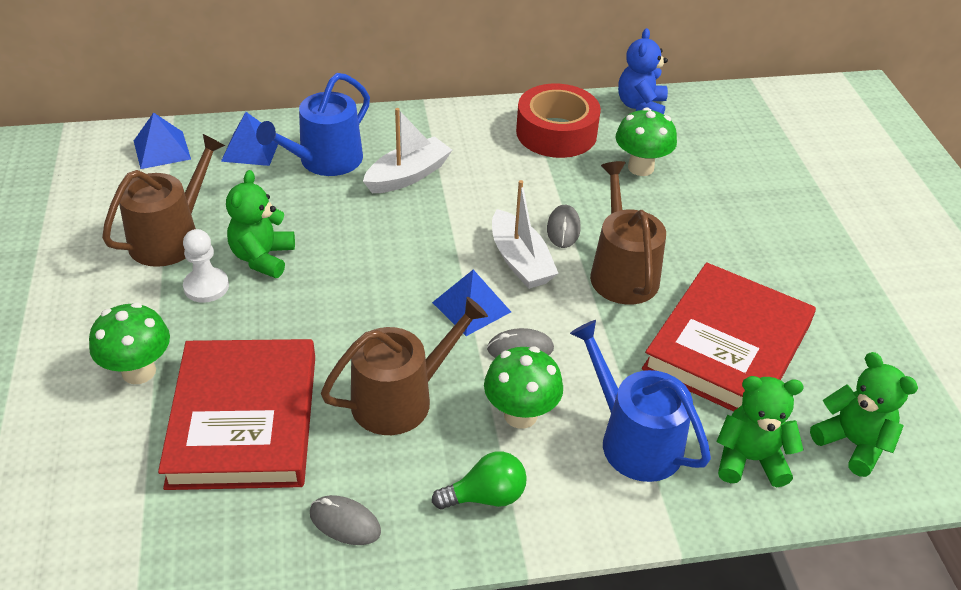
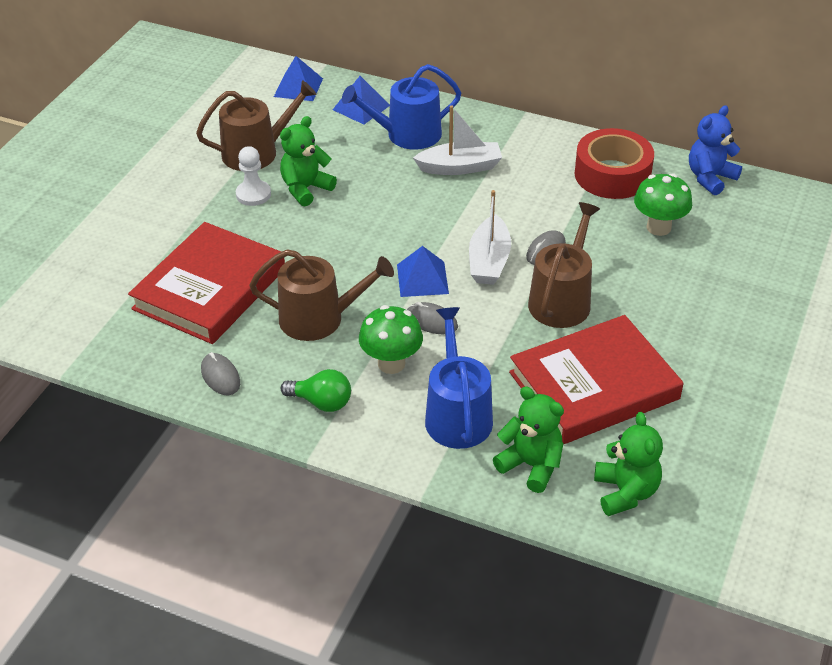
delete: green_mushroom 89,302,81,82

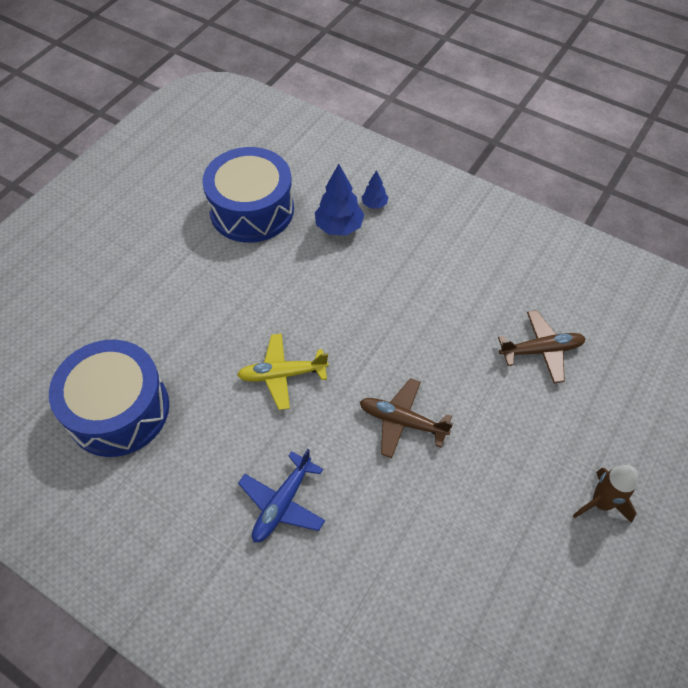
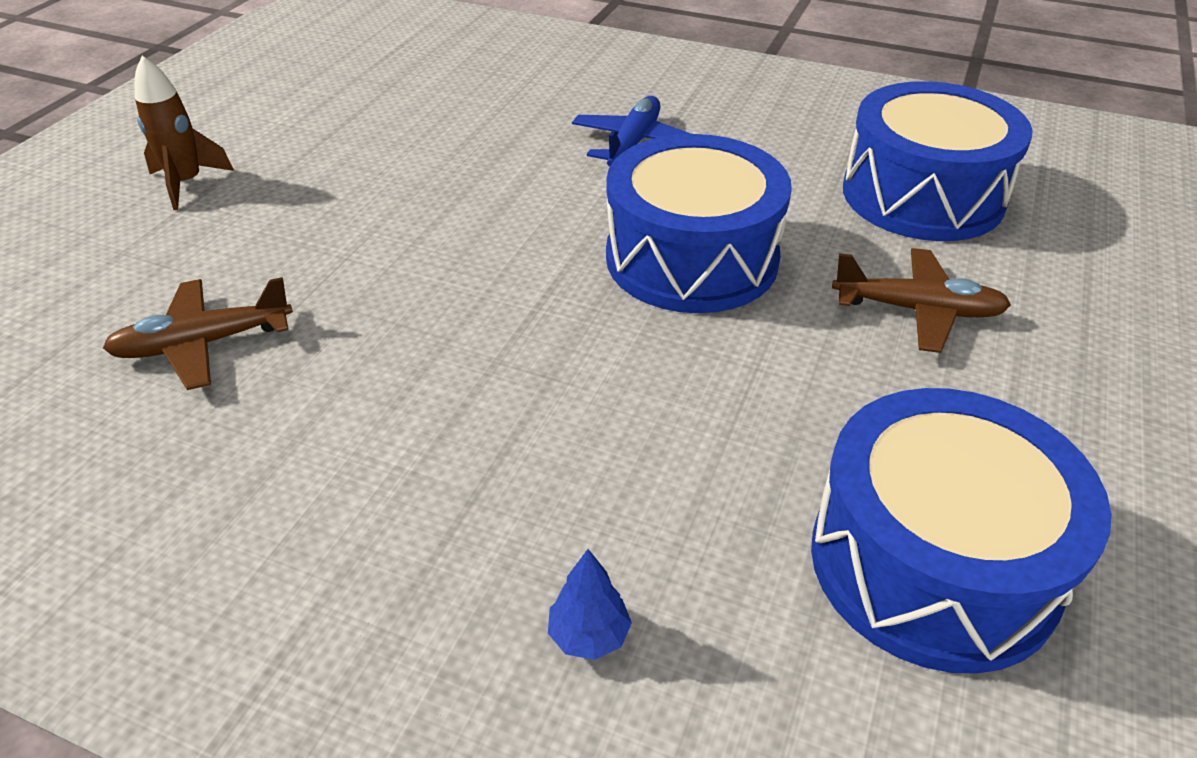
delete: blue_tree 315,164,49,71
move: brown_plane 360,378,93,80 to 832,248,179,105
replace: yellow_plane 237,334,92,76 to blue_drum 606,134,186,179

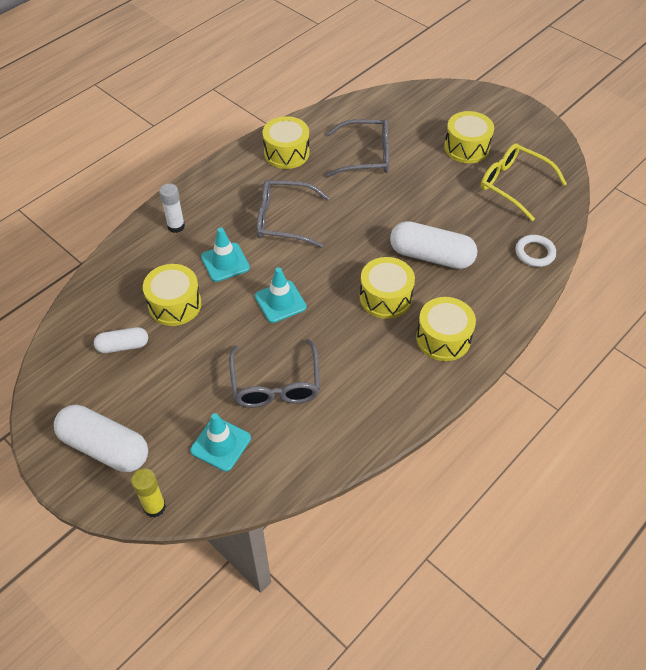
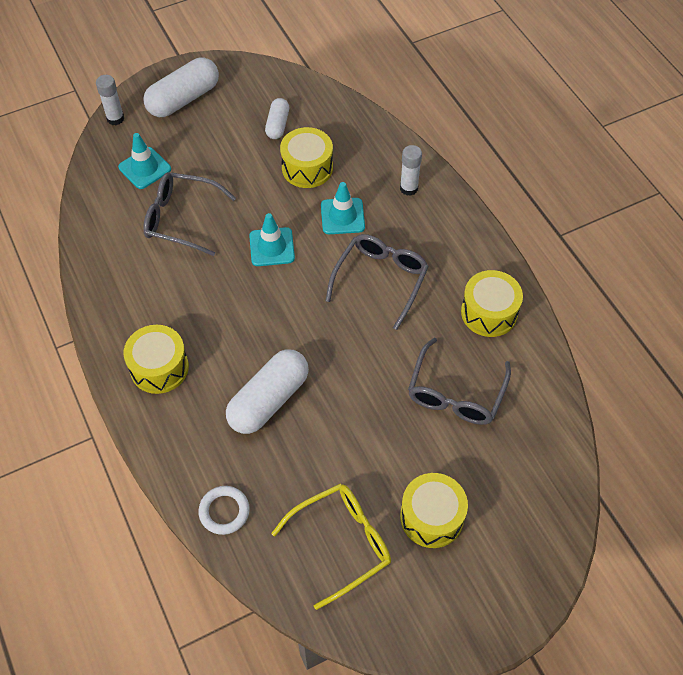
delete: yellow_drum 360,257,55,62
recolor: yellow_glue_stick 131,468,35,50 to white_glue_stick 96,75,28,50

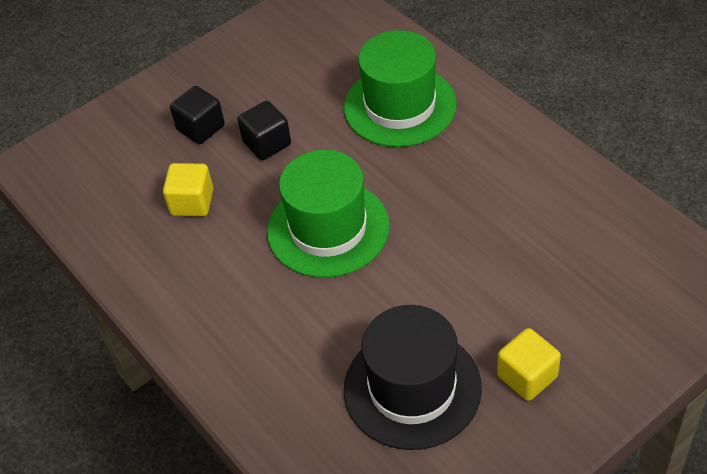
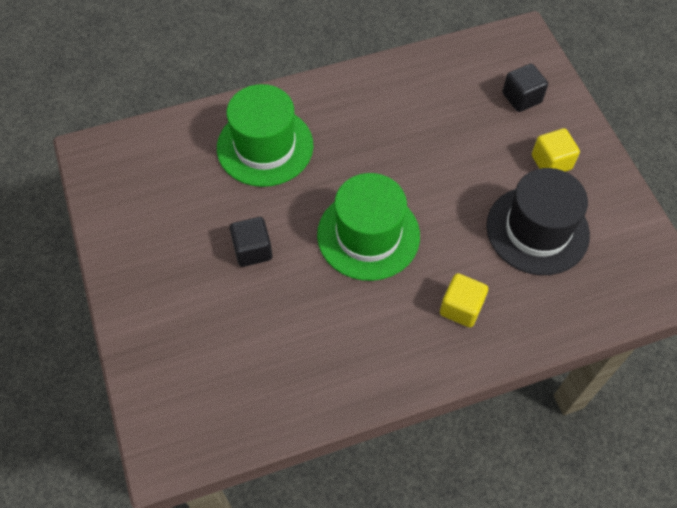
move: yellow_cube 163,163,50,53 to 440,273,48,54; black_cube 170,86,55,58 to 502,64,46,48

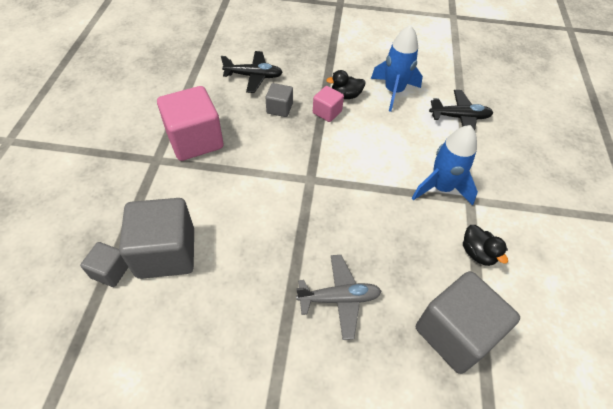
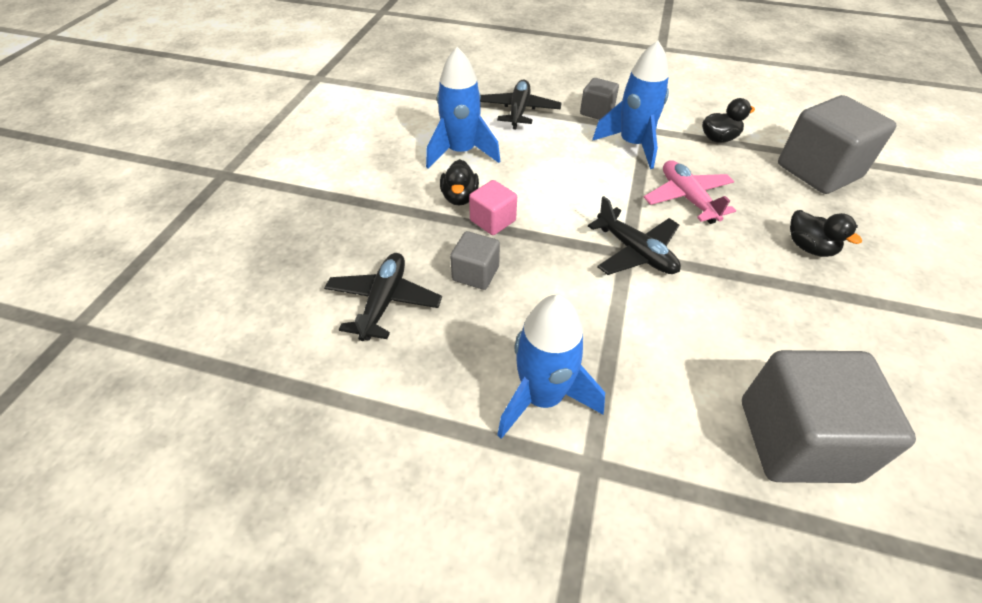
insert: black_plane 588,196,93,79; pink_plane 644,160,92,64
move: grey_cube 80,242,48,45 to 580,78,39,42
replace: pink_cube 157,86,66,75 to blue_rocket 497,295,108,144; grey_plane 296,255,86,85 to black_duck 790,210,72,47

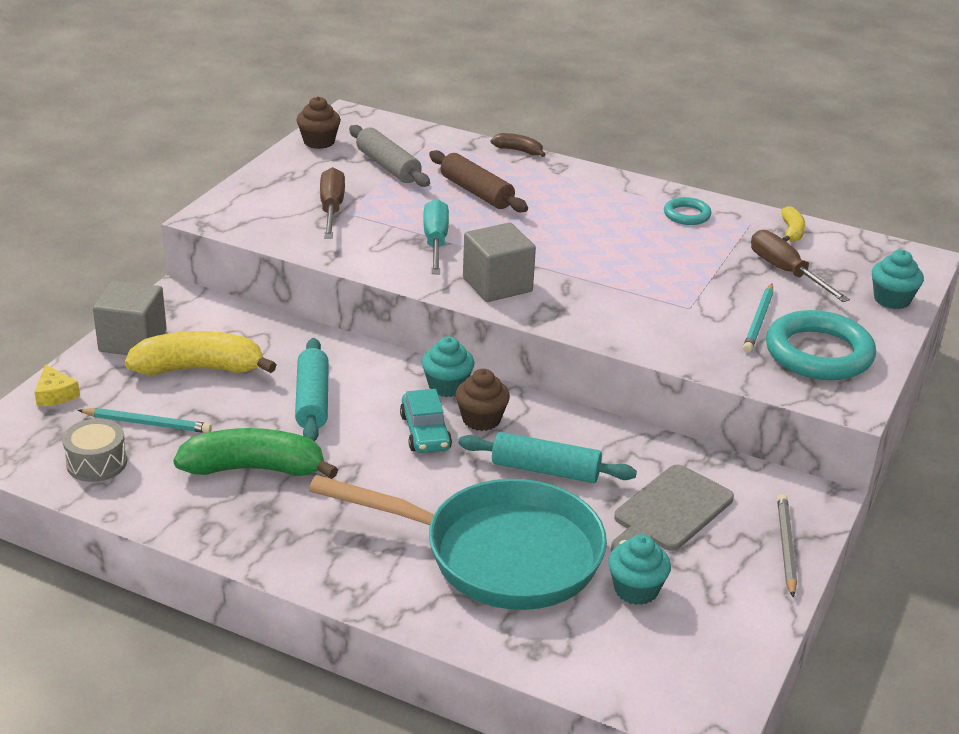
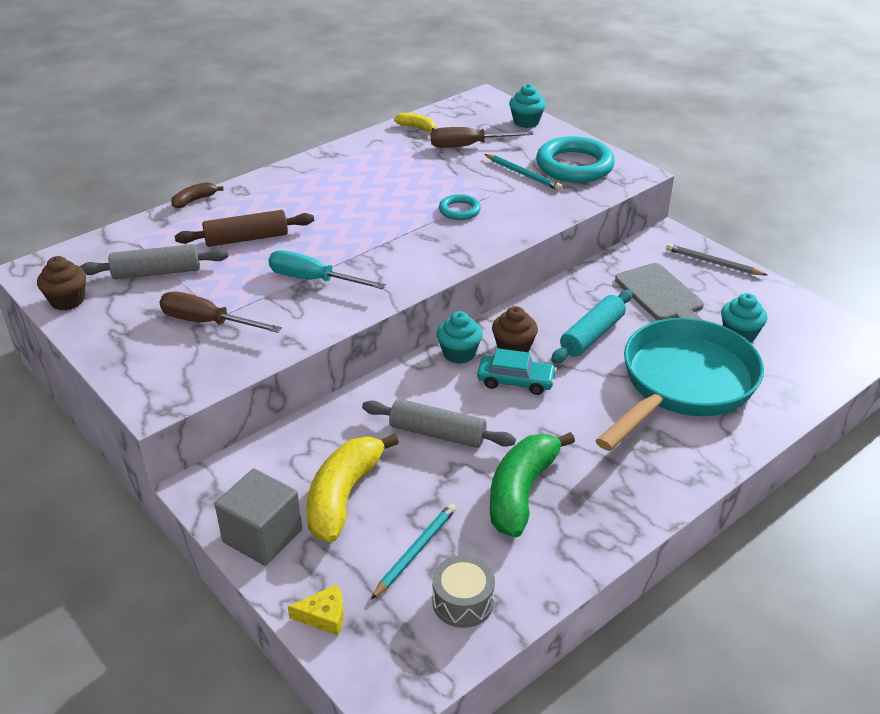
delete: grey_cube 463,222,73,80
move: turquoise_ring 664,197,47,28 to 439,194,42,26
recolor: turquoise_rolling_pin 295,338,34,103 to grey_rolling_pin 362,399,154,49

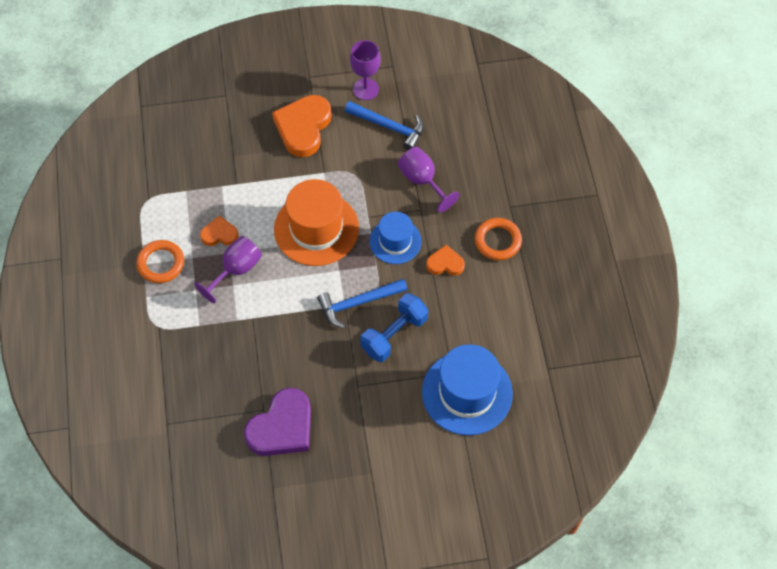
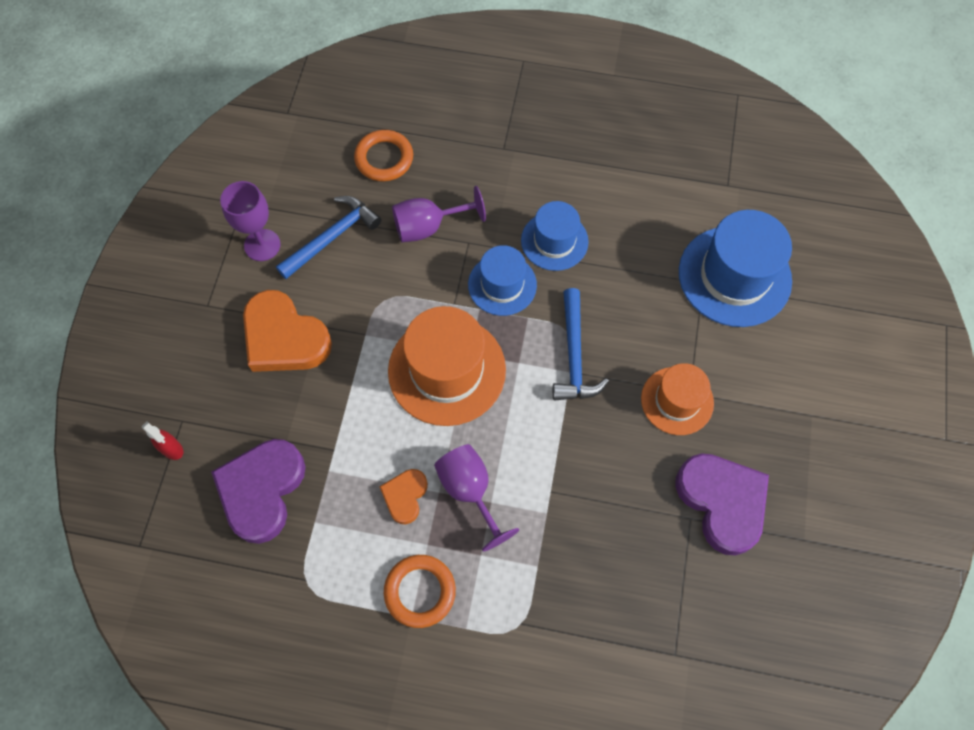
delete: blue_dumbbell 360,293,68,69
insert: red_spray_bottle 142,421,41,39; purple_heart 211,439,95,105; orange_hat 641,363,73,72
move: orange_ring 475,218,47,42 to 354,130,59,51
replace: orange_heart 426,245,39,31 to blue_hat 521,201,68,70

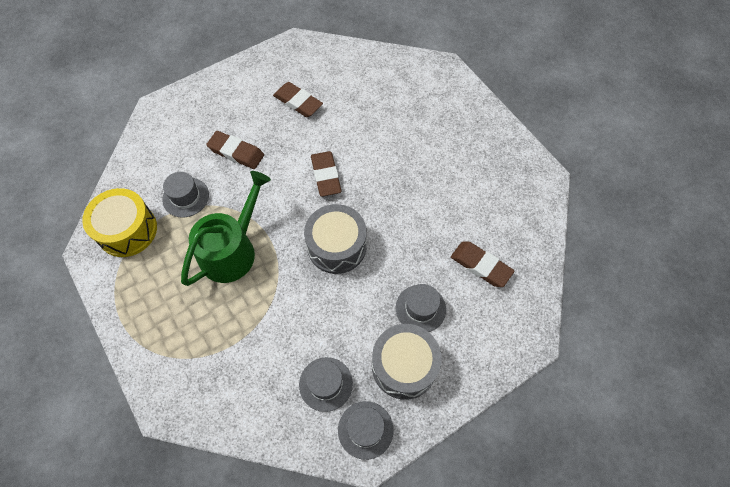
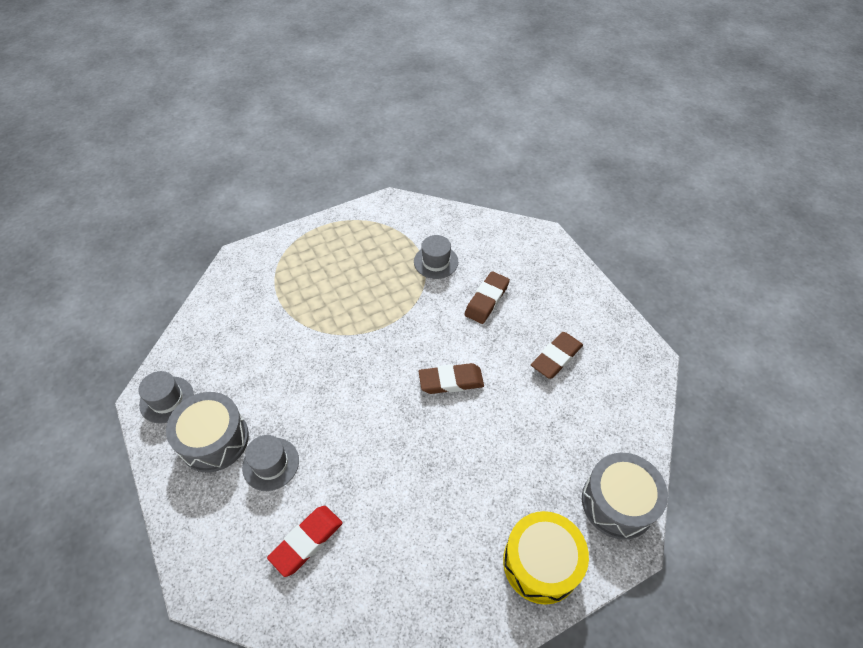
delete: green_watering_can 181,171,90,115; grey_hat 299,357,54,55
move: yellow_drum 82,188,75,69 to 503,511,86,94; grey_drum 304,204,63,70 to 582,453,86,87
recolor: brown_eraser 451,242,63,45 to red_eraser 267,506,76,71

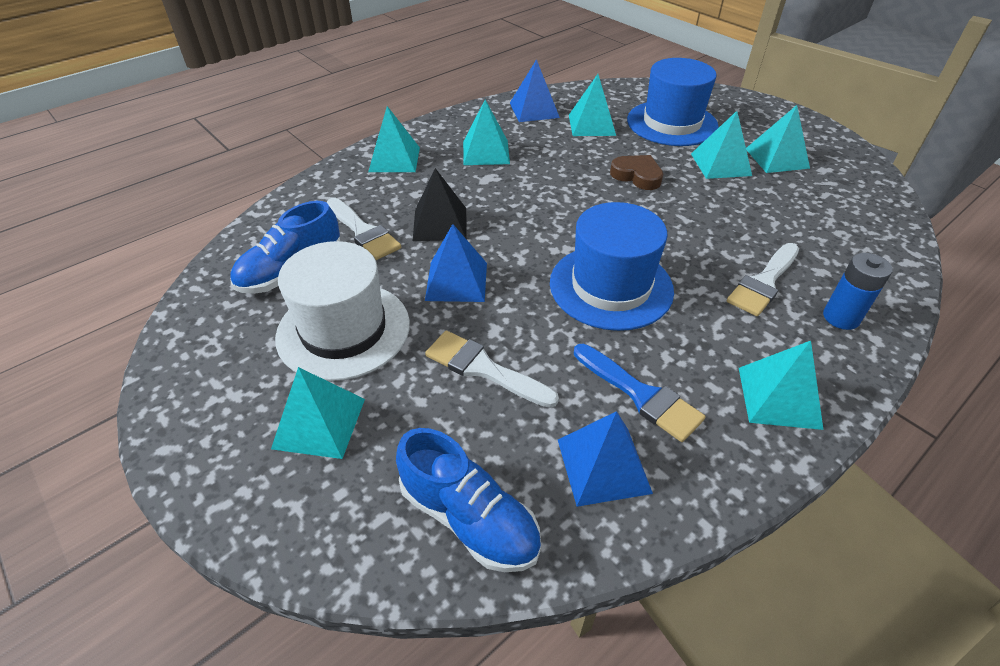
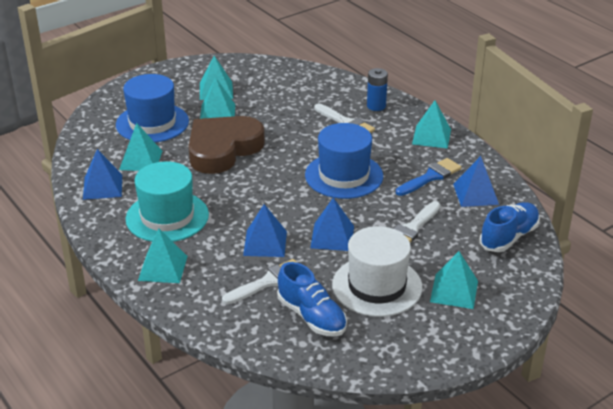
replace: turquoise_pyramid 463,100,47,65 to turquoise_hat 126,161,83,81
recolor: black_pyramid 413,168,54,73 to blue_pyramid 243,204,44,53
resize: brown_heart 610,155,53,35 = 188,116,77,58 x2.14

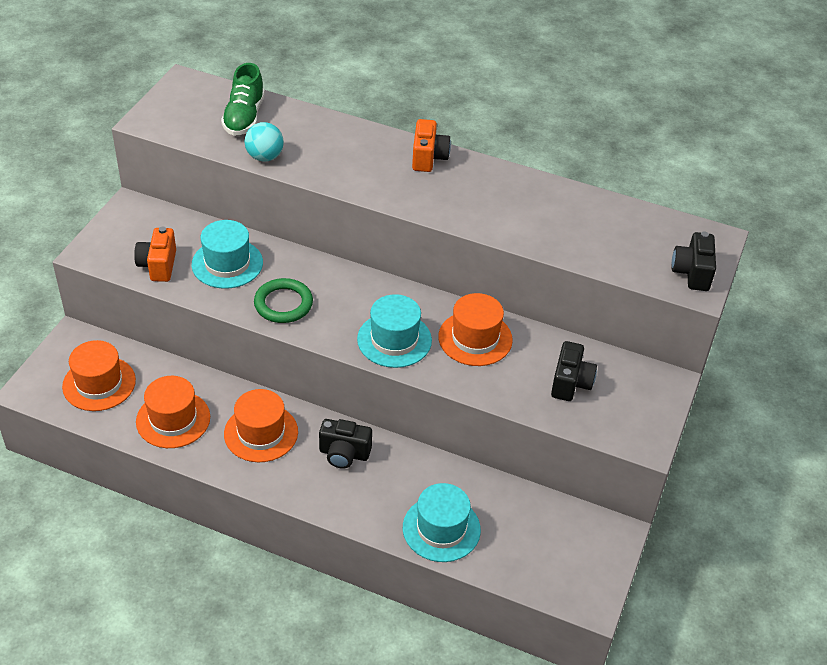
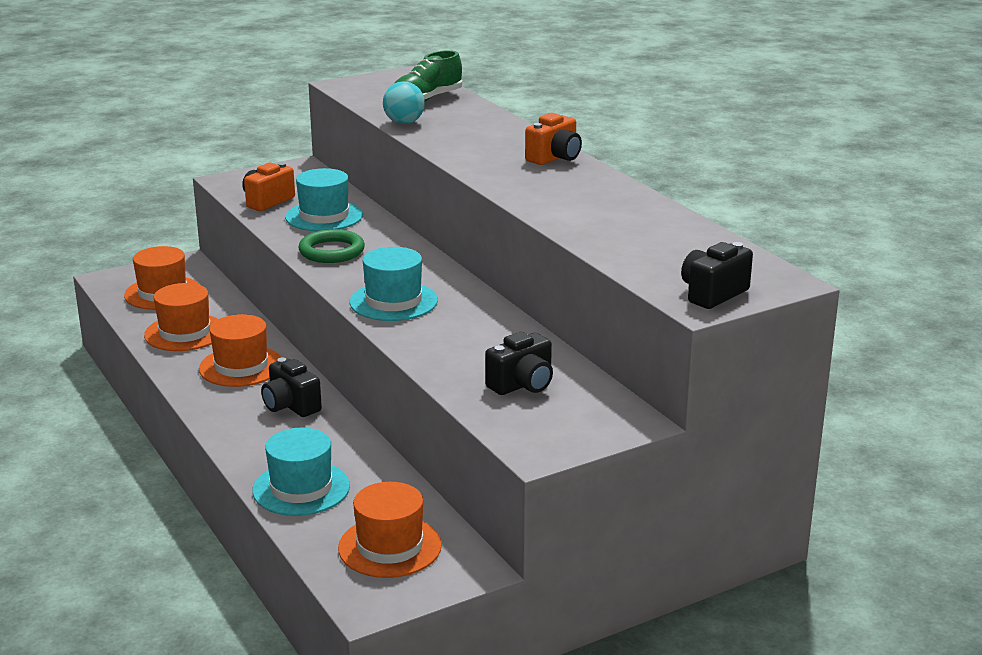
move: orange_hat 438,293,75,73 to 338,482,104,96

